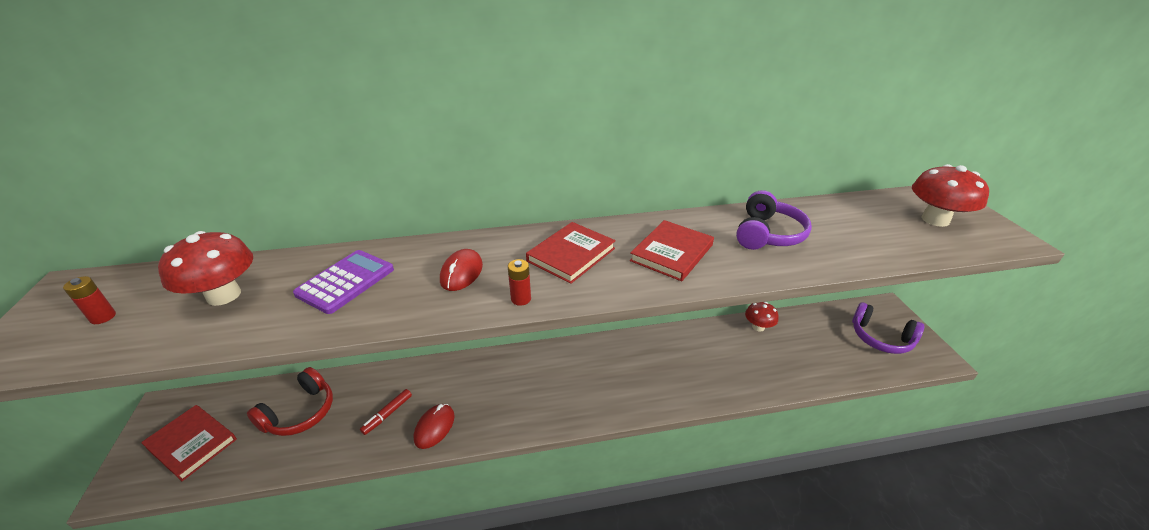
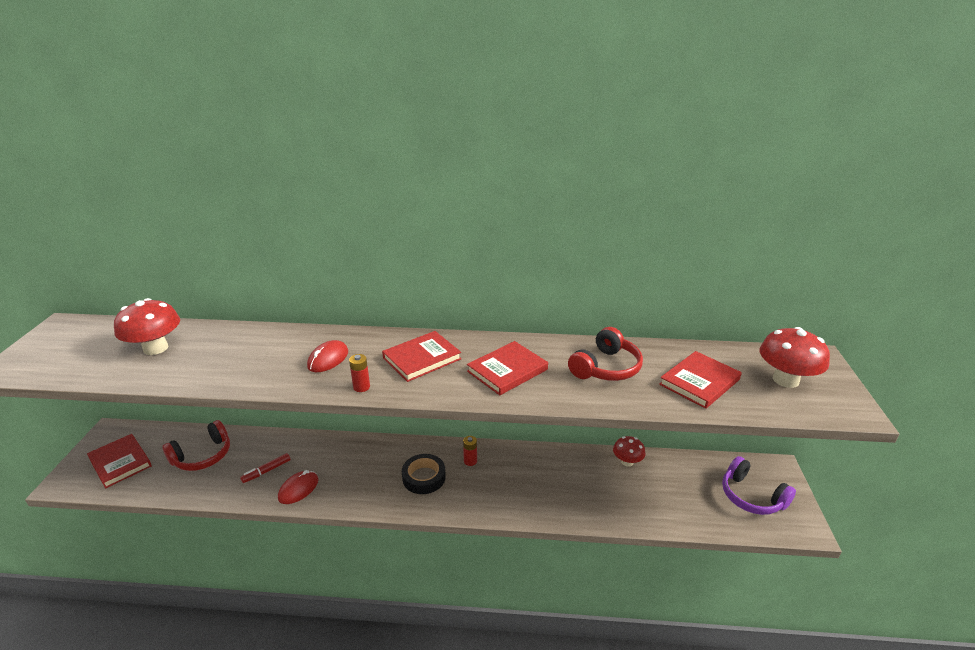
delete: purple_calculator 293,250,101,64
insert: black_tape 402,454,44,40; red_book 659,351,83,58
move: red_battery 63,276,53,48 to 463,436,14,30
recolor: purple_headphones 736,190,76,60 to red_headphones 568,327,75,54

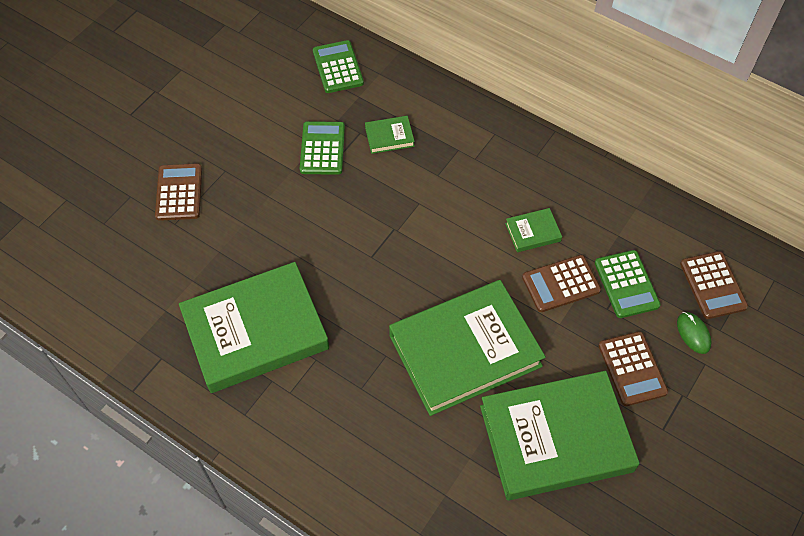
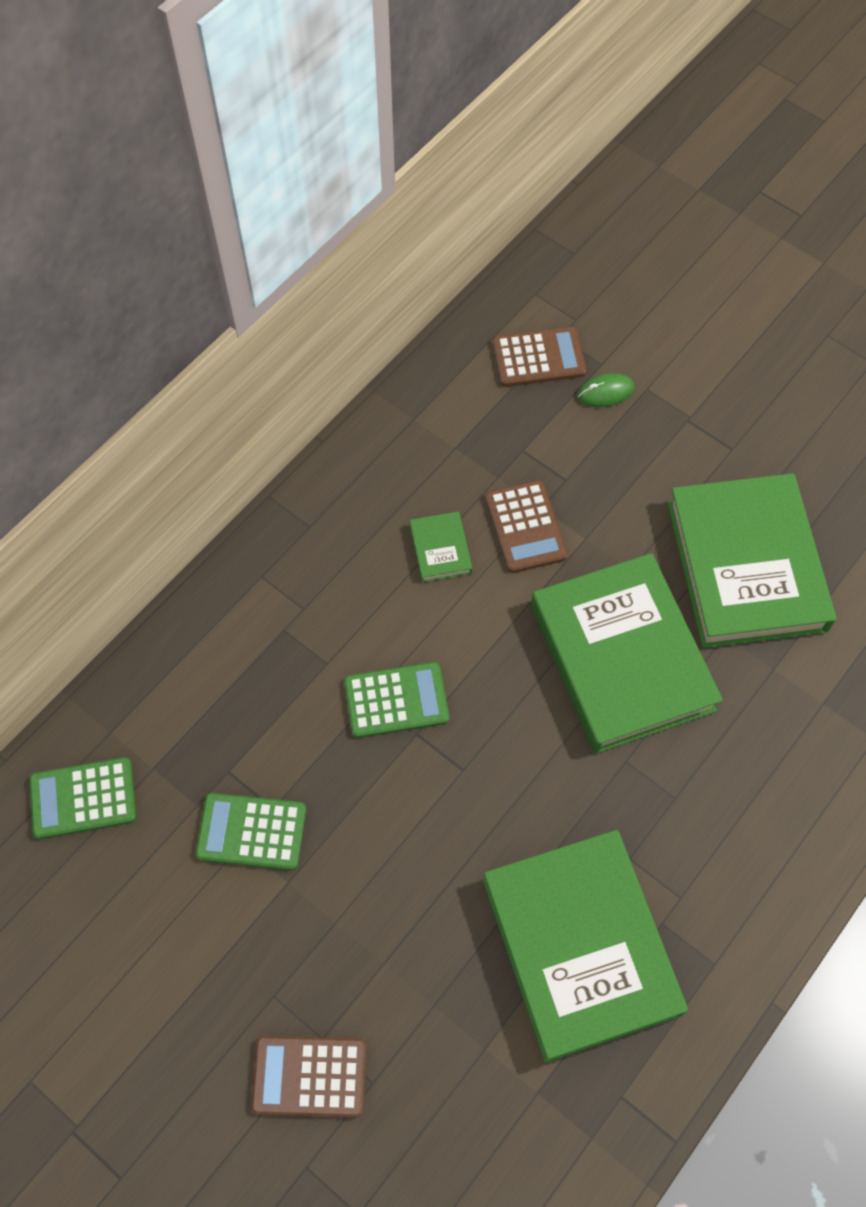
delete: green_book 365,116,50,38; brown_calculator 598,331,70,75
move: green_calculator 595,250,66,68 to 344,662,105,76

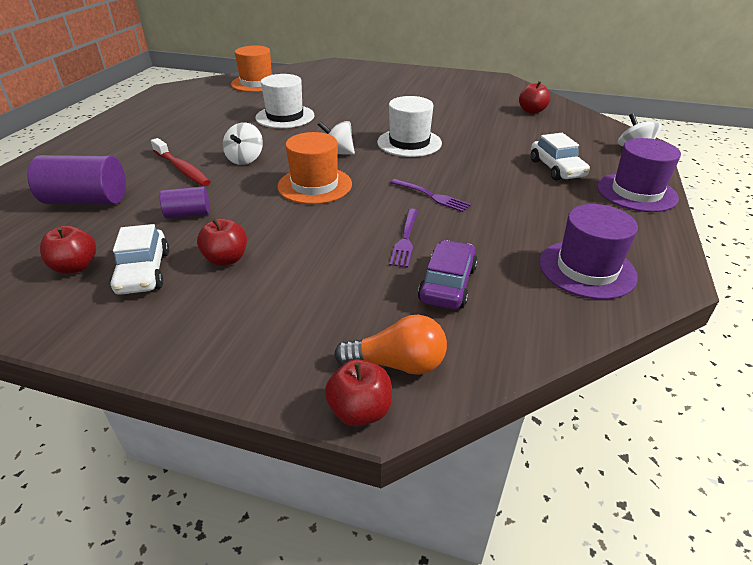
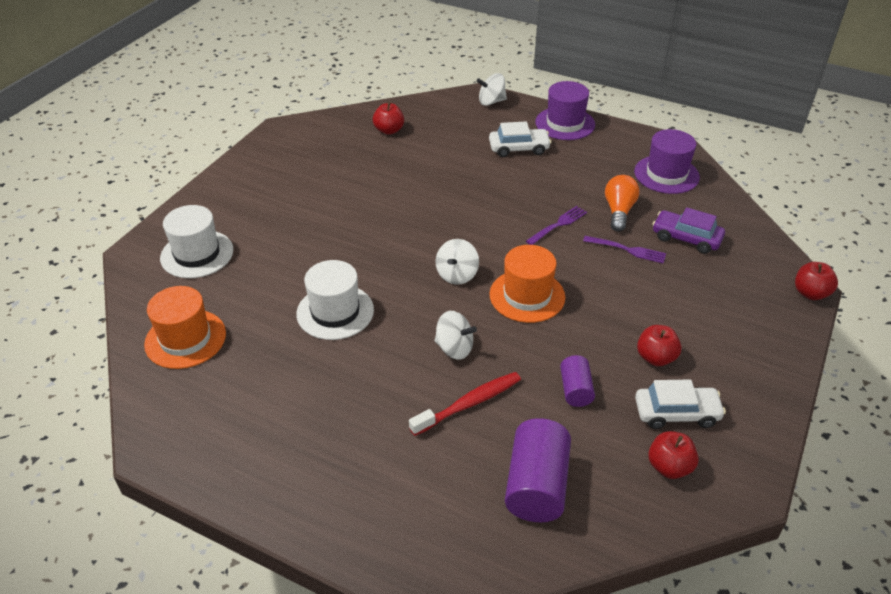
move: white_hat 377,96,65,61 to 160,205,73,73; orange_light_bulb 334,315,113,60 to 605,175,34,56

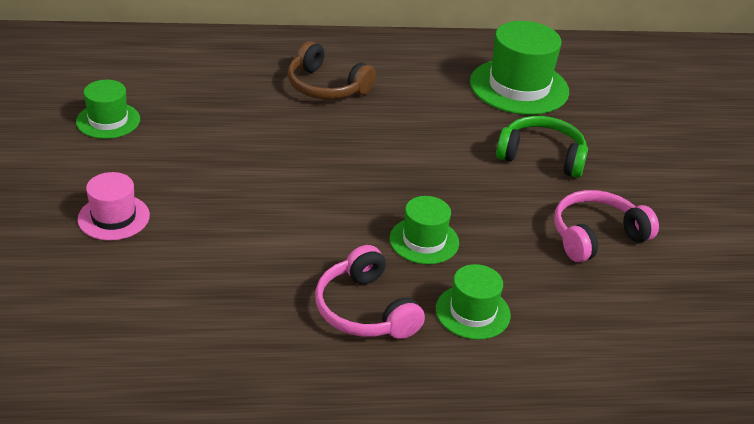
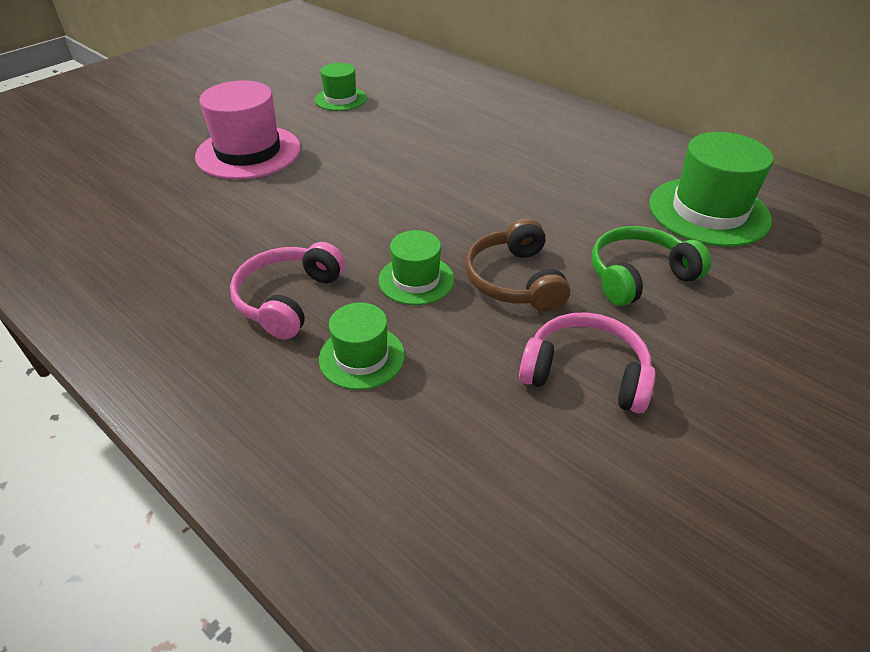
move: brown_headphones 288,41,88,58 to 465,218,105,94
rotate: green_headphones 496,116,92,62 = 592,226,119,80 90 degrees counterclockwise
resize: pink_hat 77,172,73,69 = 195,80,106,100 x1.75

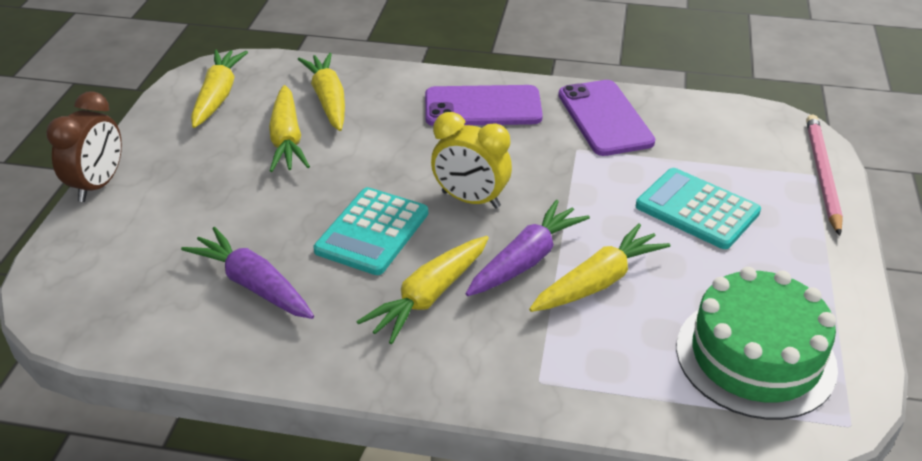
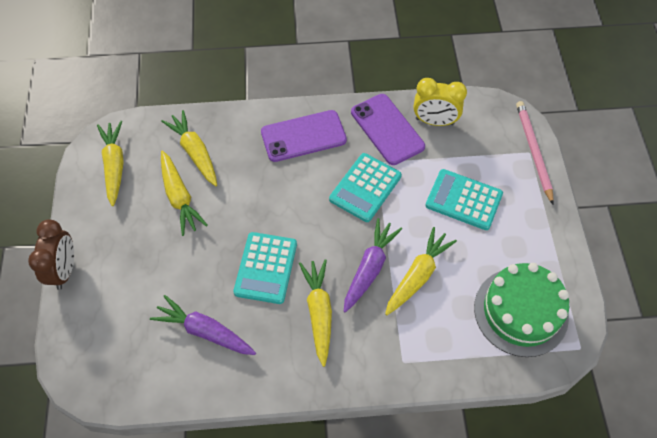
insert: turquoise_calculator 329,153,73,69
move: yellow_clock 431,112,81,97 to 414,78,53,48
rotate: yellow_carrot 357,236,132,108 = 299,259,33,108 150 degrees clockwise

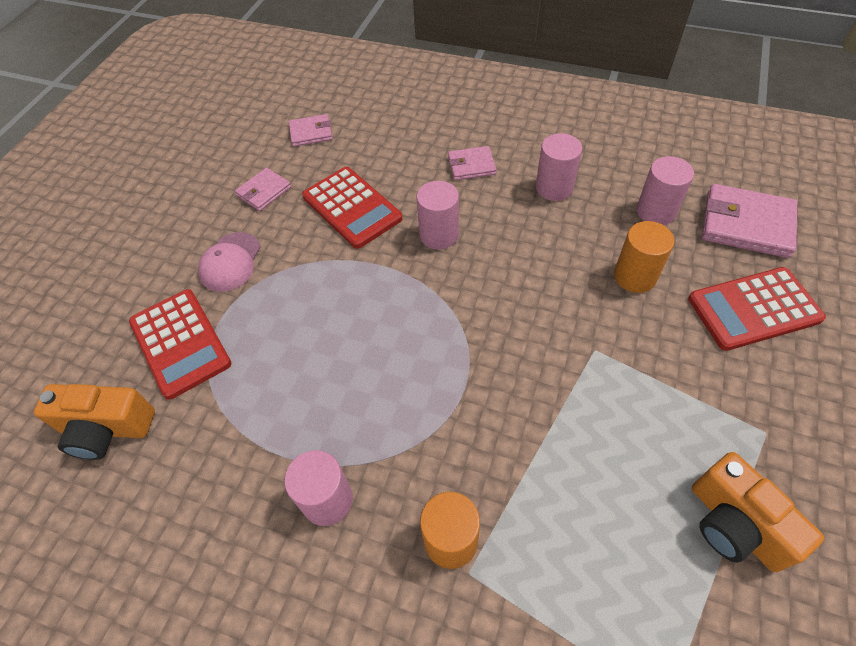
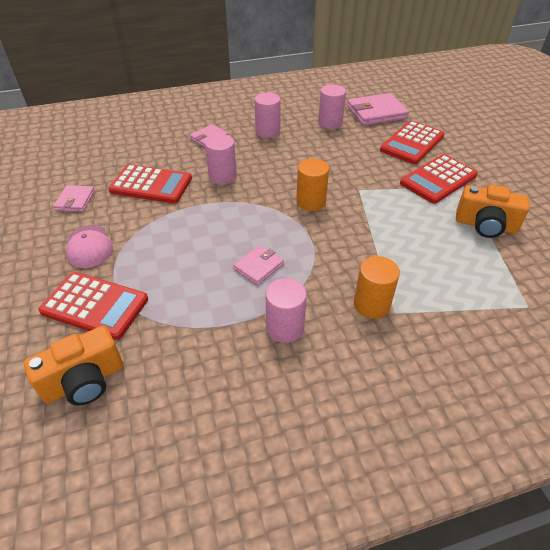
insert: red_calculator 400,154,78,50
move: pink_wallet 289,114,43,33 to 233,245,51,40; orange_cylinder 614,221,60,72 to 296,158,33,53

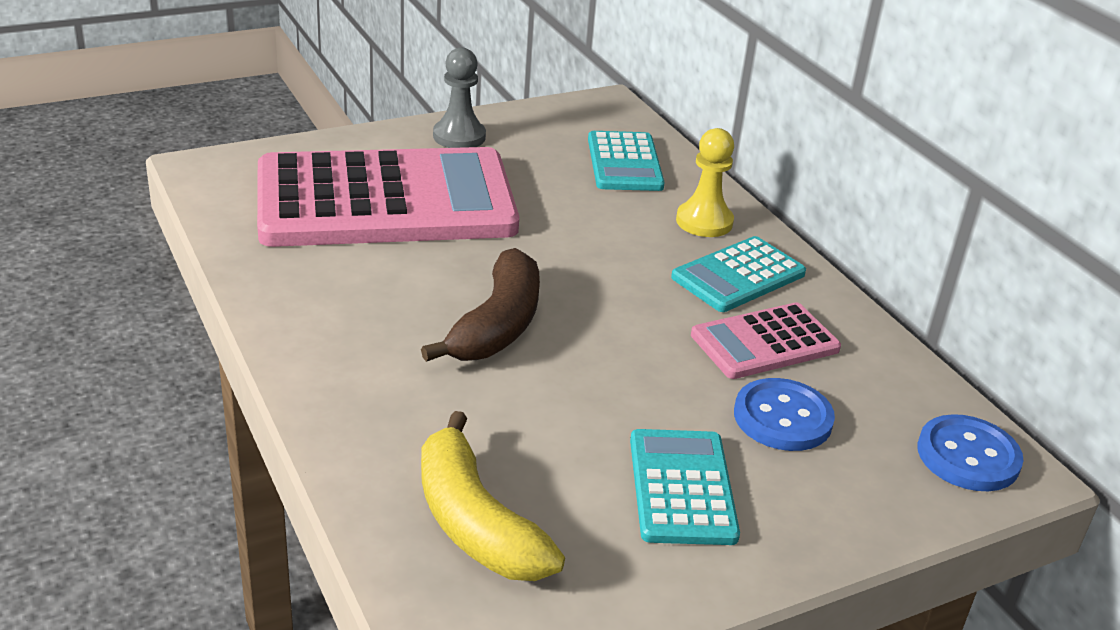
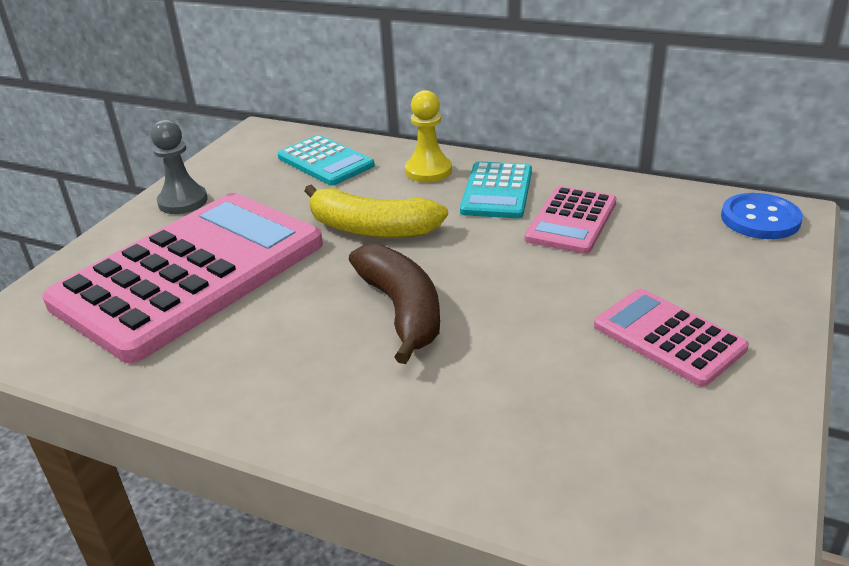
delete: blue_button 734,378,101,73
move: yellow_banana 421,411,144,170 to 304,184,144,54
recolor: turquoise_calculator 630,429,110,116 to pink_calculator 594,289,155,98

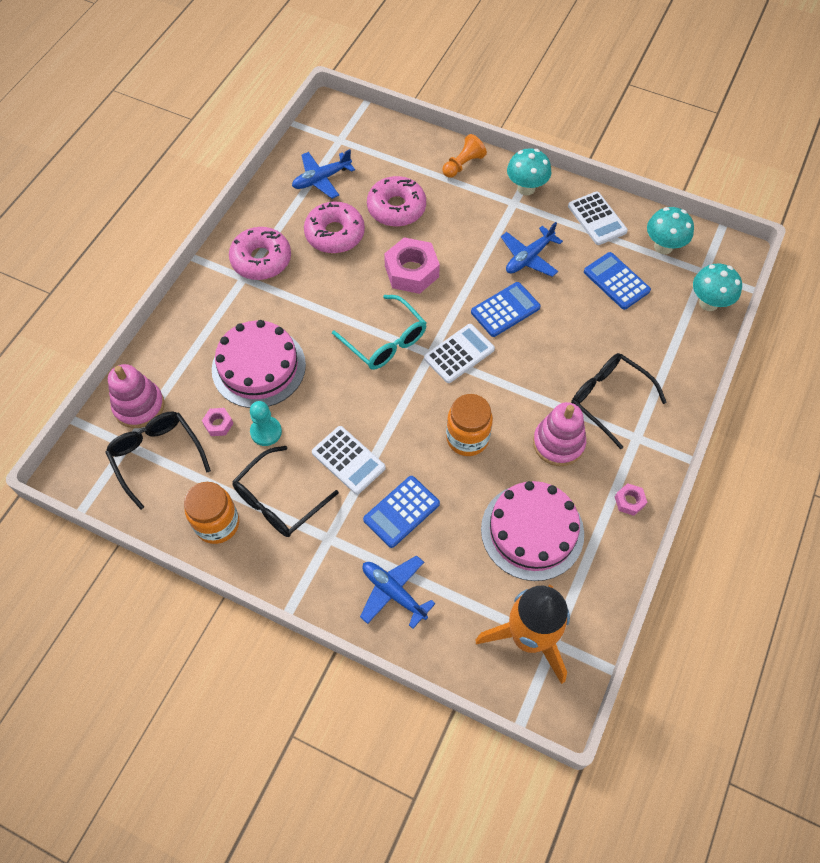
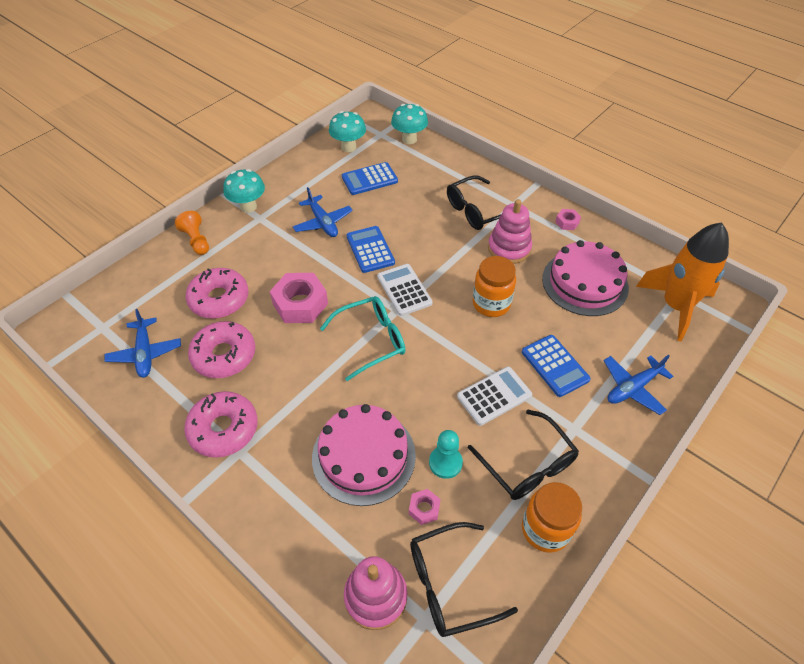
delete: white_calculator 568,192,60,53

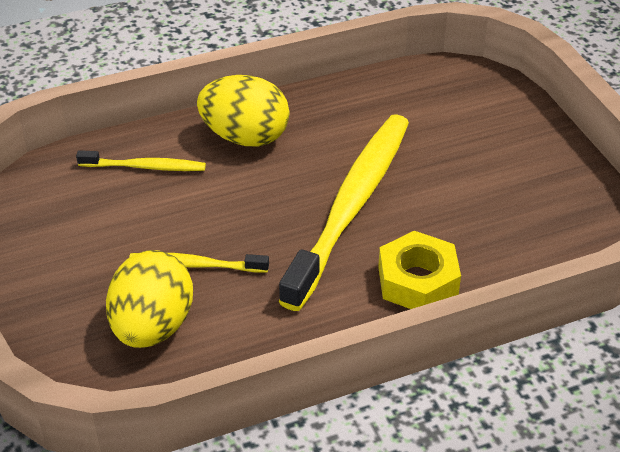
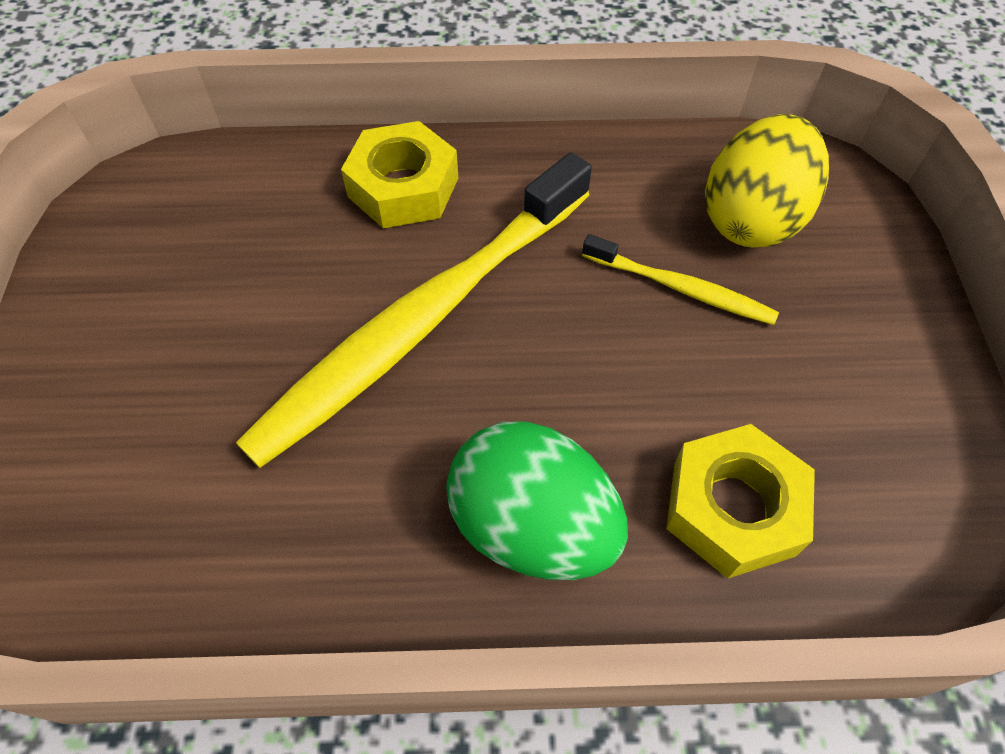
replace: yellow_toothbrush 76,150,130,21 to yellow_nut 666,424,149,155
recolor: yellow_egg 197,75,93,72 to green_egg 446,421,182,159

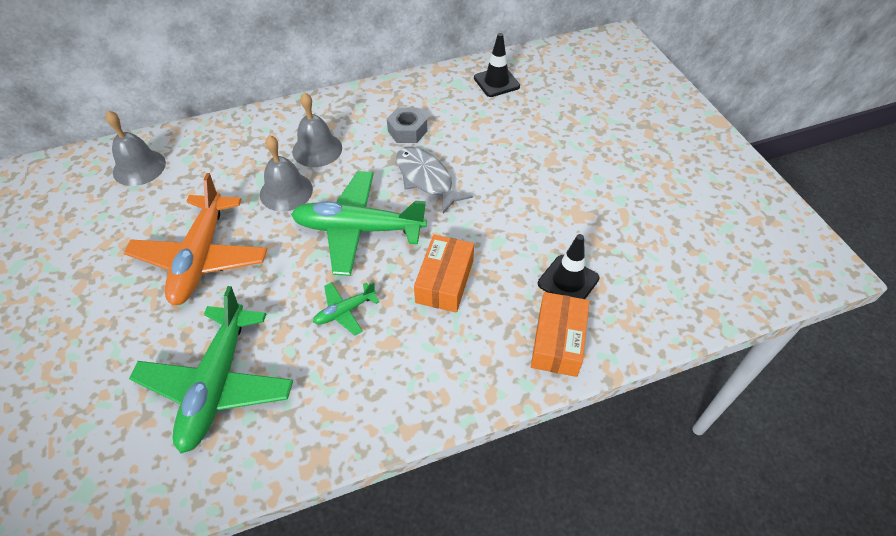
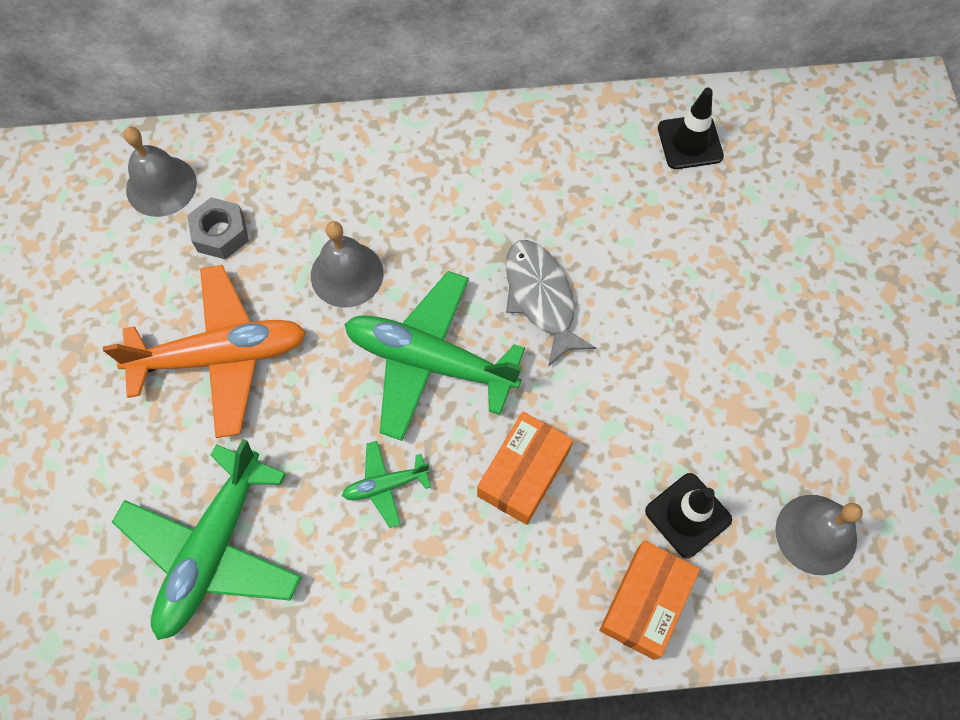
move: grey_nut 387,107,40,36 to 187,197,62,62; grey_bell 292,92,50,75 to 776,495,87,80
rotate: orange_plane 124,173,143,132 = 103,265,203,173 120 degrees counterclockwise

